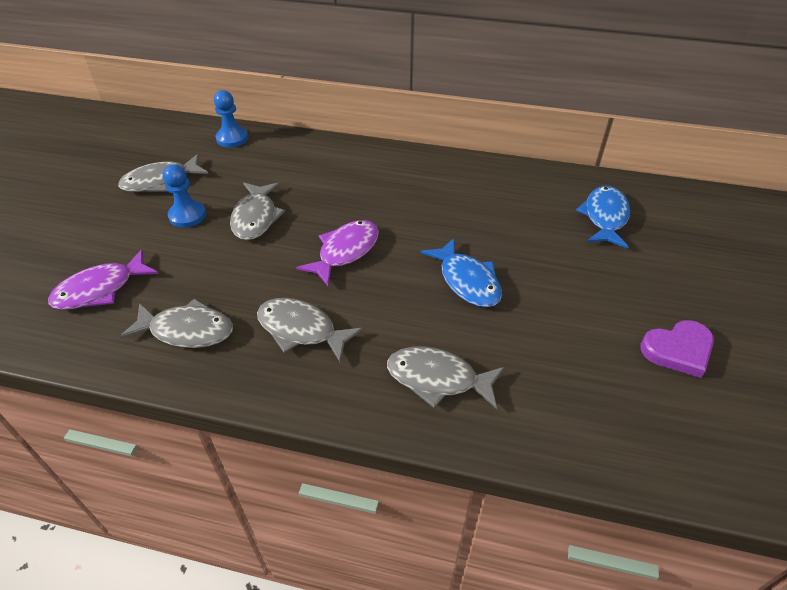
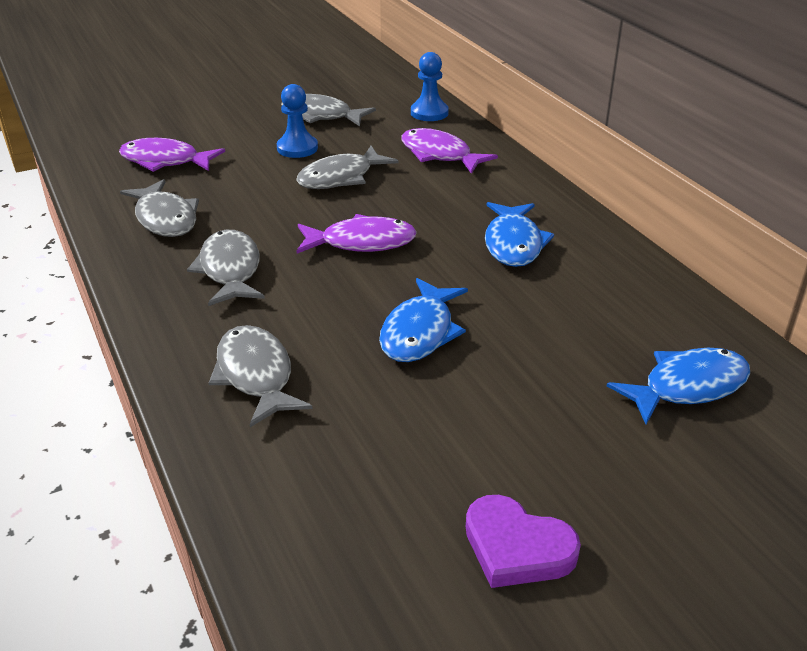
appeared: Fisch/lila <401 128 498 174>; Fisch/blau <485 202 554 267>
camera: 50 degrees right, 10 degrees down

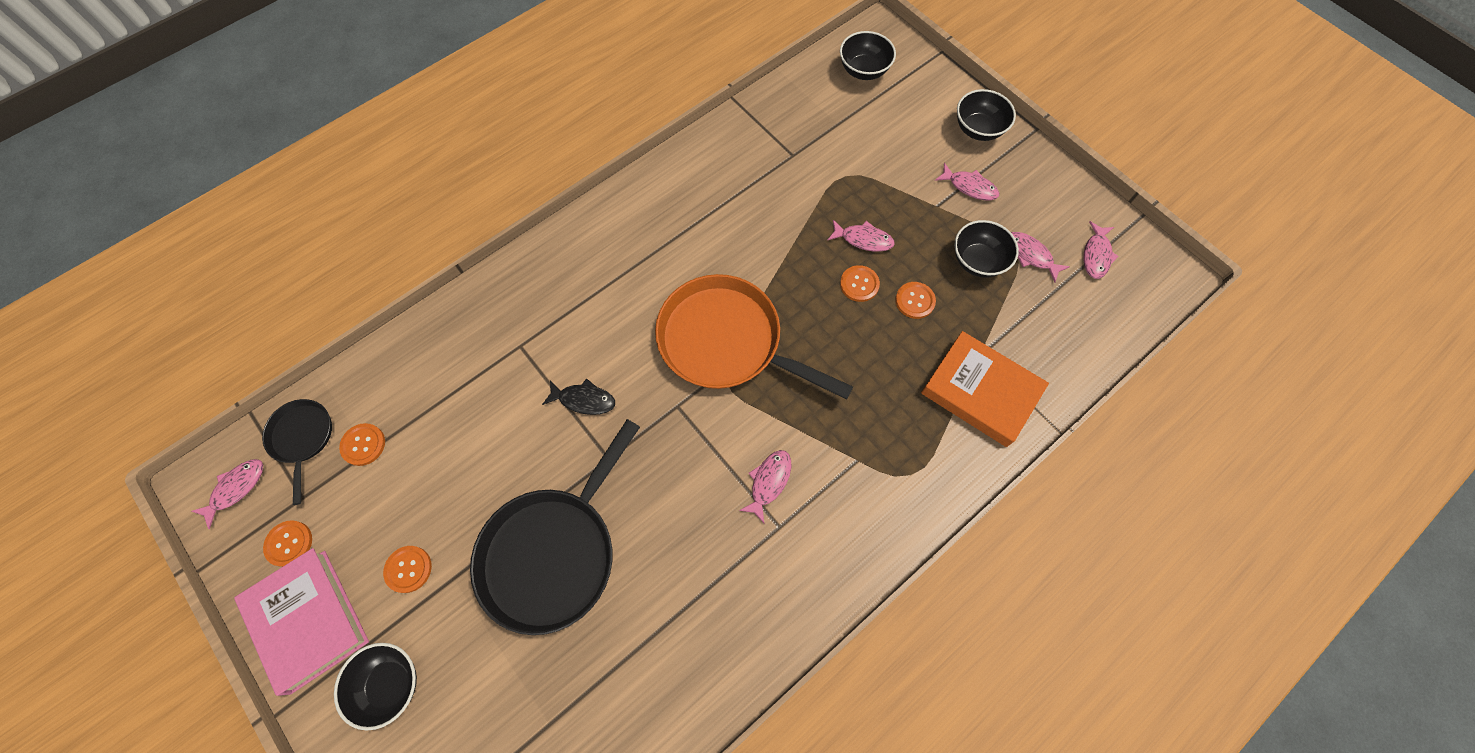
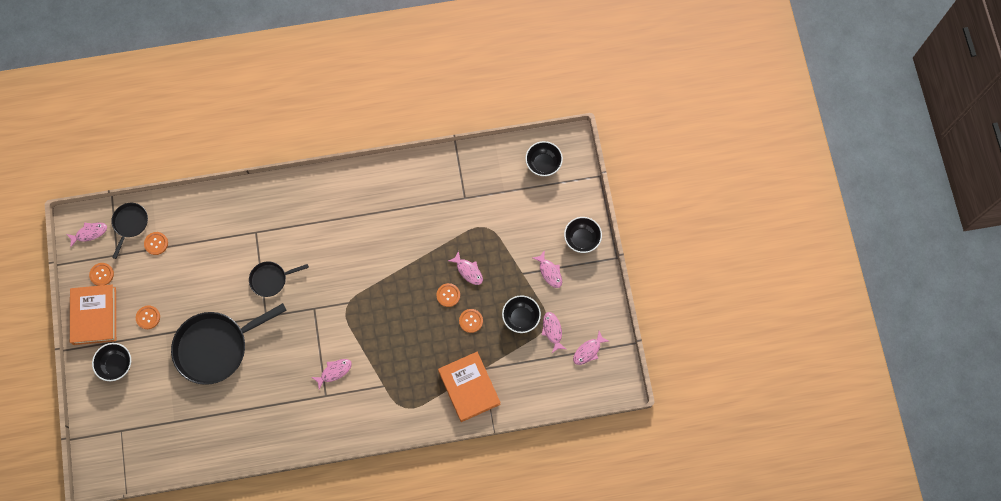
missing: Pfanne/orange <655 274 853 400>
exchanged: Fisch/schwarz <542 378 615 415> to Pfanne/schwarz <249 261 309 297>
colour: Buch/rosa <234 548 369 696> to Buch/orange <70 285 116 345>
camera: 30 degrees right, 5 degrees up

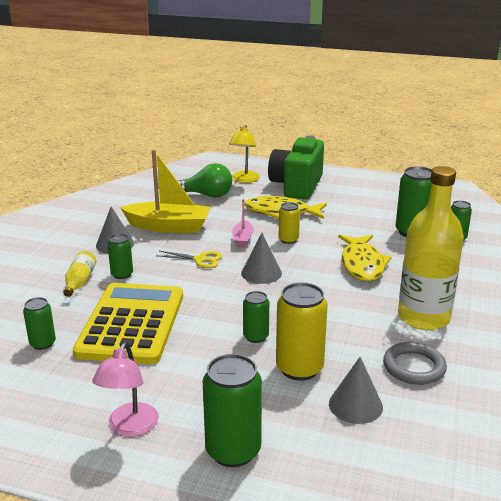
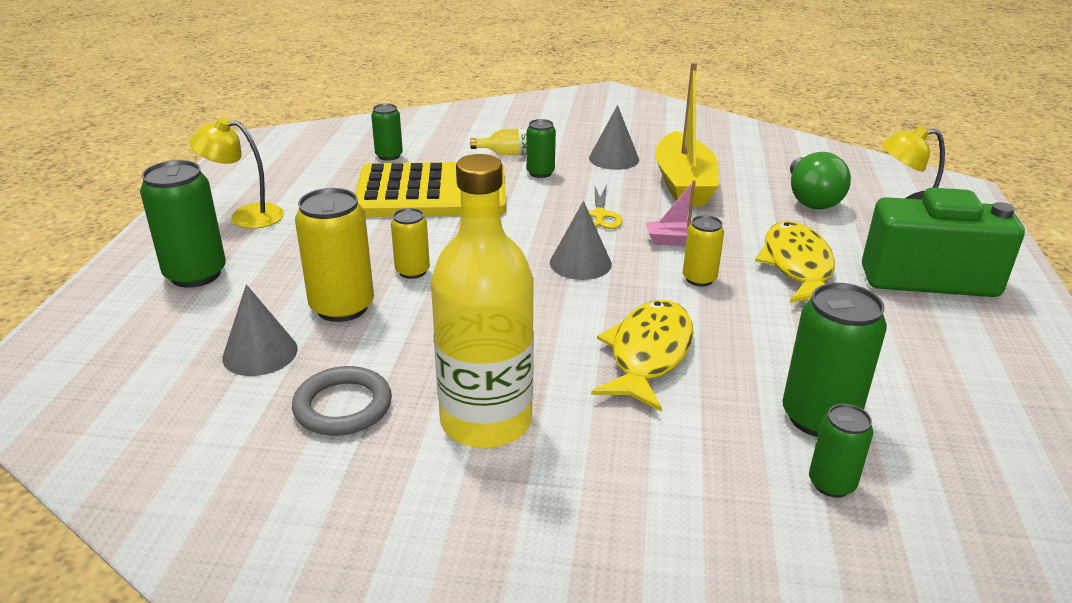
colour: Lampe/rosa <92 342 159 437> to Lampe/gelb <190 118 284 229>; Dose/grün <243 291 269 343> to Dose/gelb <391 208 430 279>
spun: Fisch/gelb <338 235 392 282> = <591 300 694 411> 120 degrees clockwise
camera: 80 degrees right, 5 degrees up

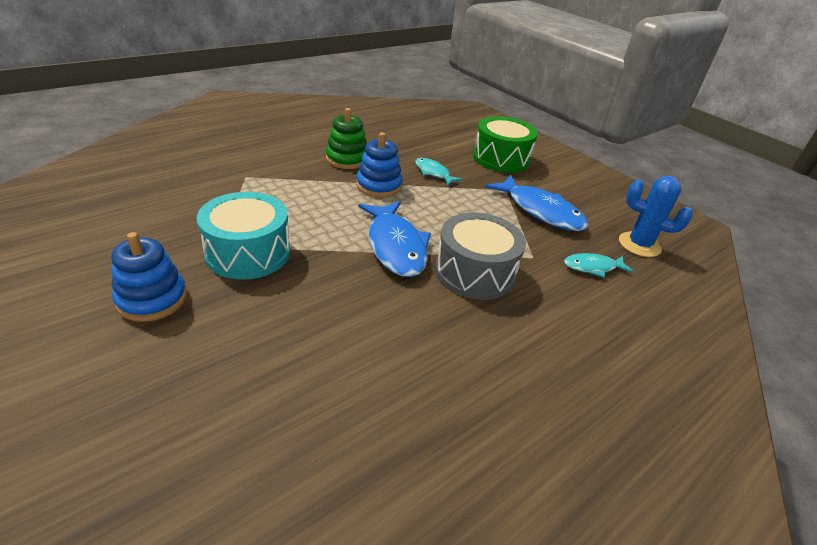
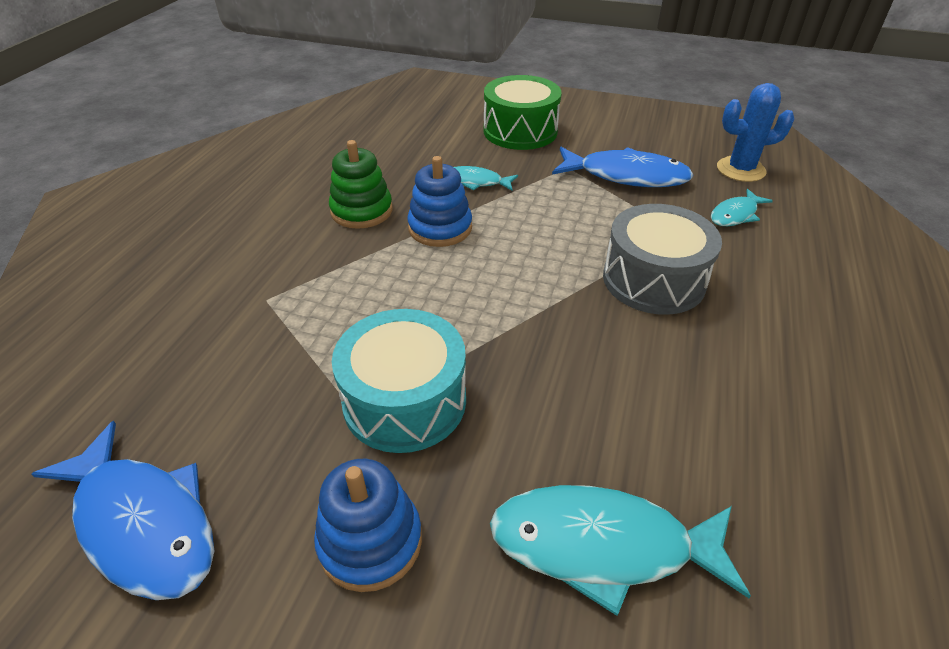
appeared: Fisch/türkis <490 485 751 616>
relocated: Fisch/blau <358 201 431 277> to <32 421 214 600>
camera: 30 degrees left, 5 degrees up

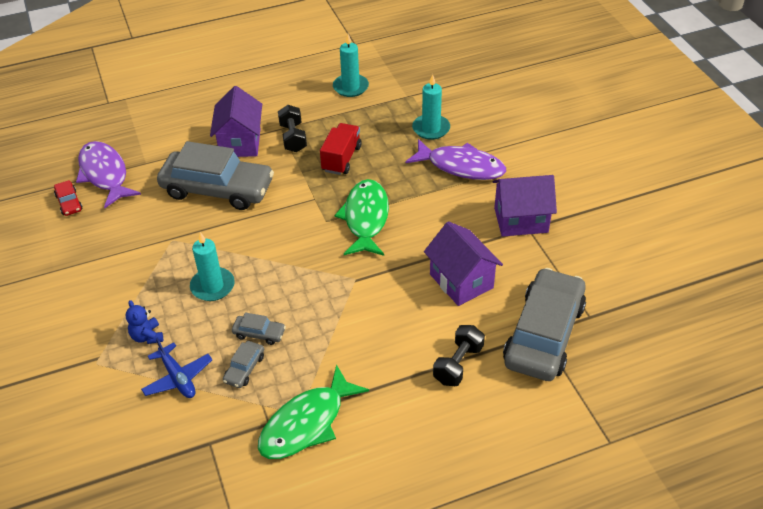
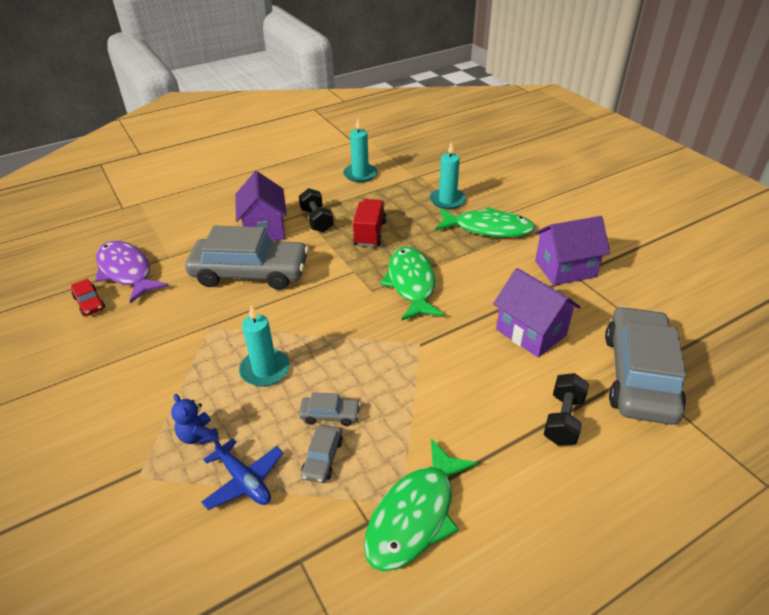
colour: Fisch/lila <406 139 506 180> to Fisch/grün <435 207 535 237>
camera: 10 degrees left, 5 degrees down

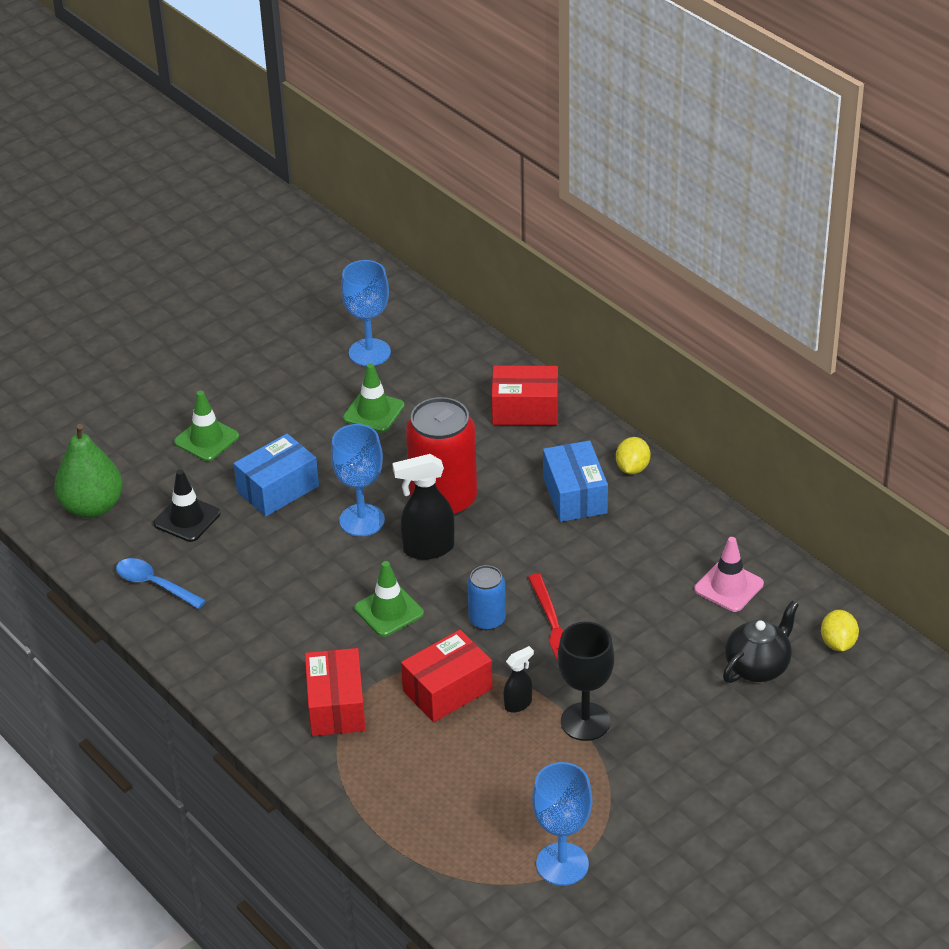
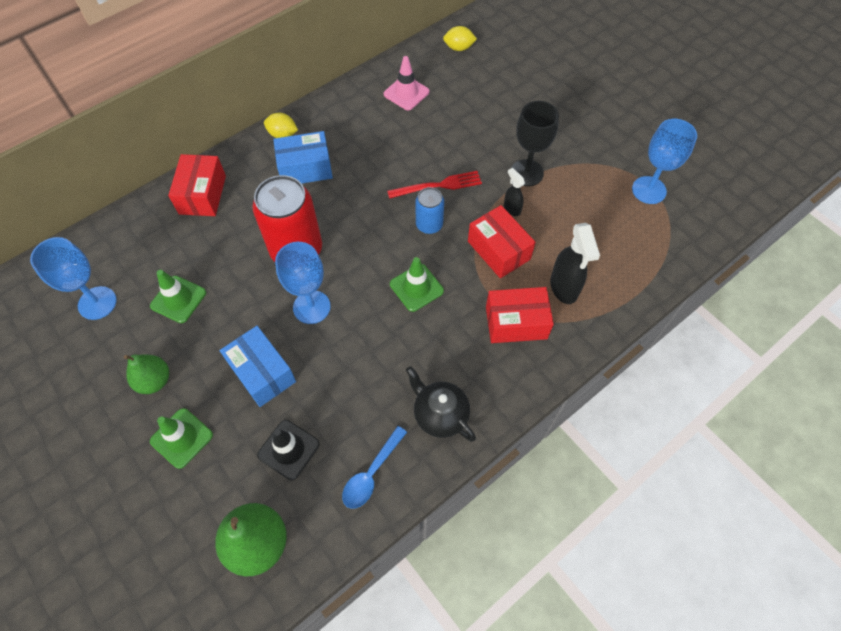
appeared: Birne/grün <124 354 169 394>
relocated: Sprühflasche/schwarz <392 454 454 560> to <550 223 600 304>; Teekanne/schwarz <723 601 799 683> to <406 366 476 442>
camera: 90 degrees left, 20 degrees up

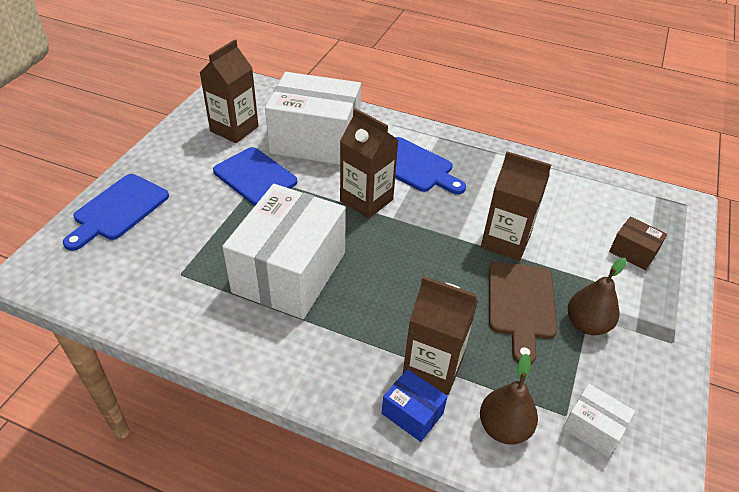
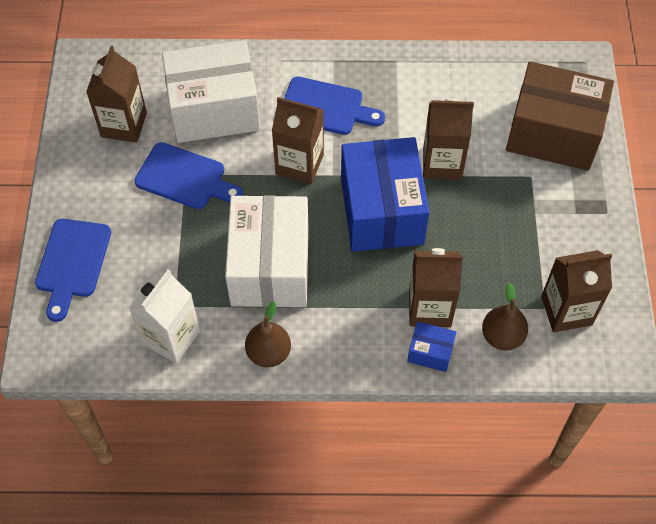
missing: Schneidebrett/braun <489 262 557 364>
appeared: Getränkekarton/weiß <129 269 200 364>; Schachtel/blau <341 137 430 252>
relocated: Birne/braun <568 258 627 335> to <245 301 291 367>
exchanged: Schachtel/weiß <563 384 635 457> to Getränkekarton/braun <541 250 612 332>
size: Schachtel/braun <609 216 667 270> = <506 61 614 171> x2.34
camera: 20 degrees left, 15 degrees up

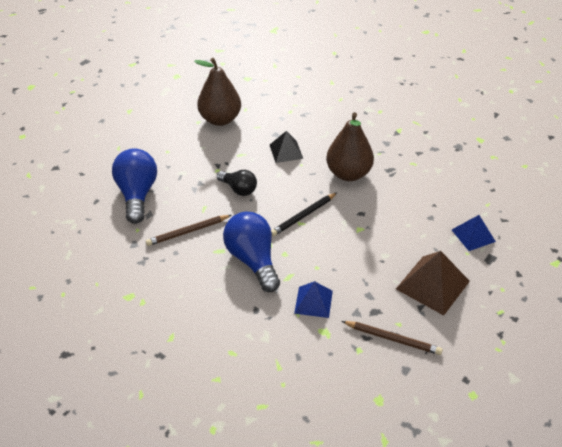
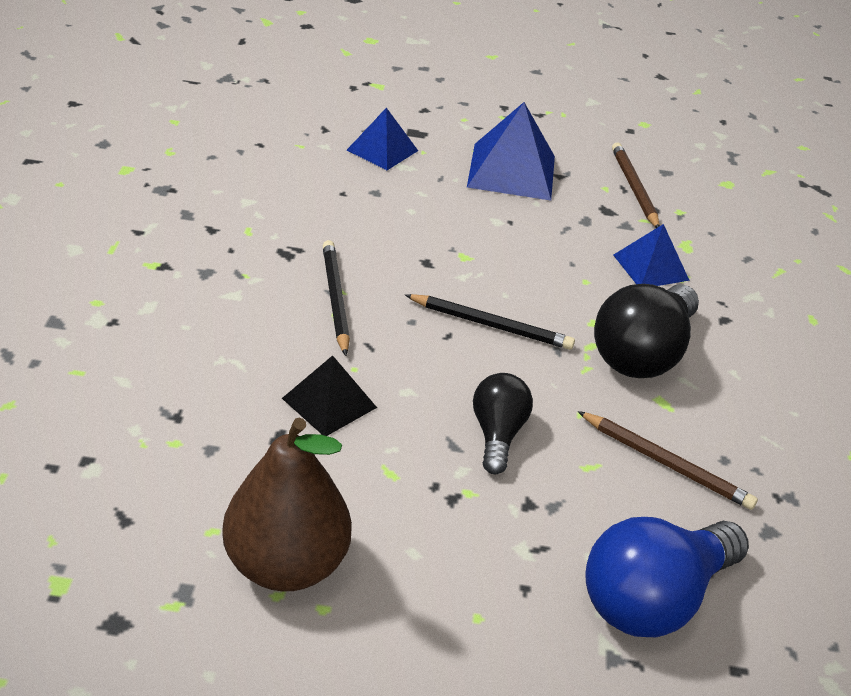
exchanged: Birne/braun <326 112 374 181> to Bleistift/schwarz <323 240 350 356>
colour: Glühbirne/blau <223 212 280 292> to Glühbirne/schwarz <594 284 699 378>; Pyramide/braun <396 251 470 315> to Pyramide/blau <467 102 555 201>
camera: 125 degrees left, 5 degrees down

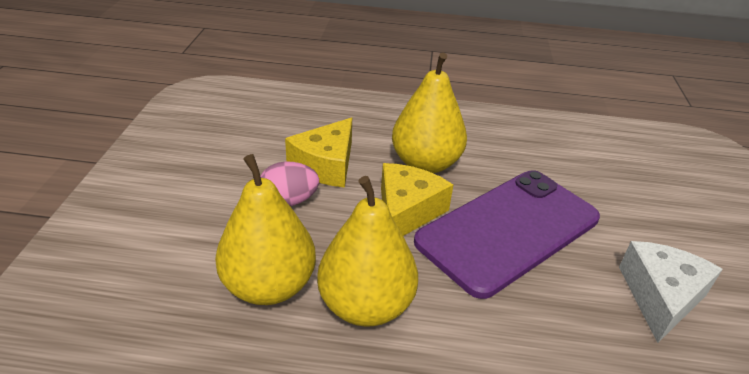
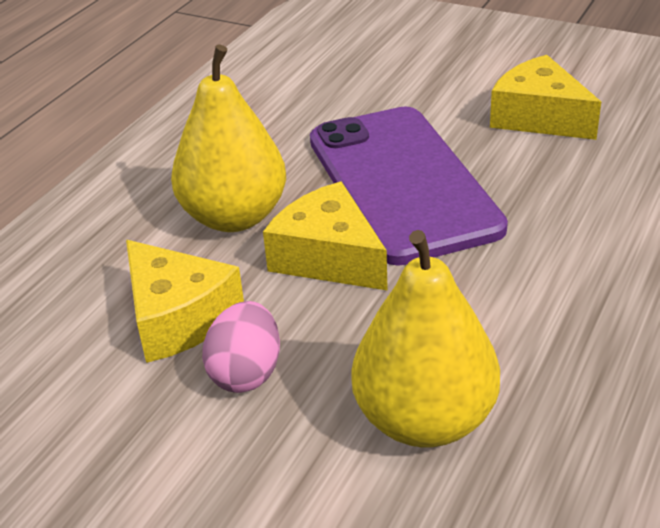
missing: Birne/gelb <317 176 418 326>
colour: Käse/weiß <619 241 723 343> to Käse/gelb <490 55 601 140>
camera: 65 degrees left, 0 degrees up

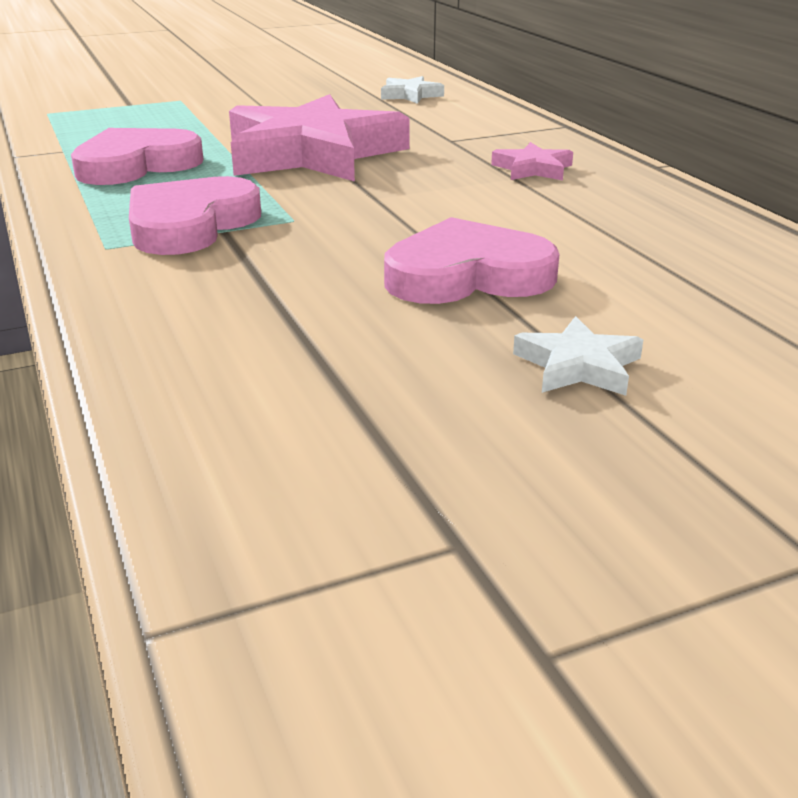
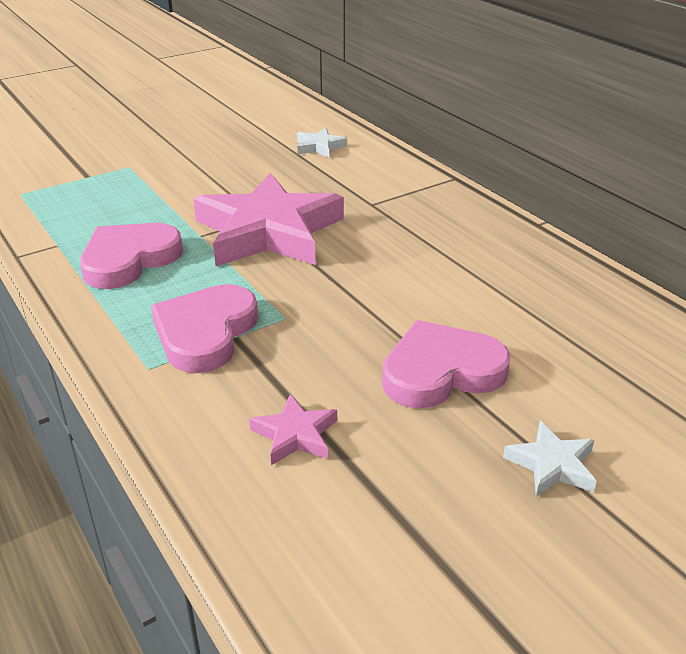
relocated: Stern/rosa <491 142 573 181> to <249 394 337 465>
camera: 10 degrees left, 5 degrees up

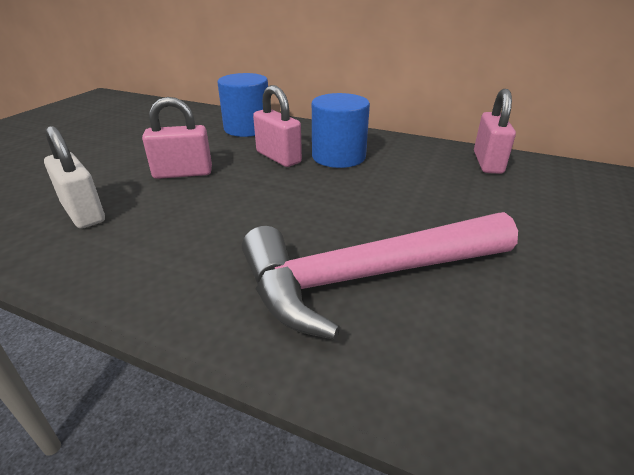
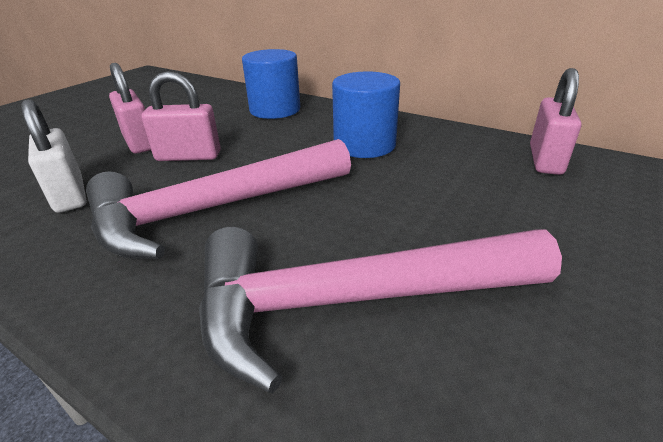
appeared: Hammer/rosa <86 139 351 259>
relocated: Vorhängeschloss/rosa <253 85 302 167> to <109 63 151 153>
camera: 10 degrees right, 0 degrees up

